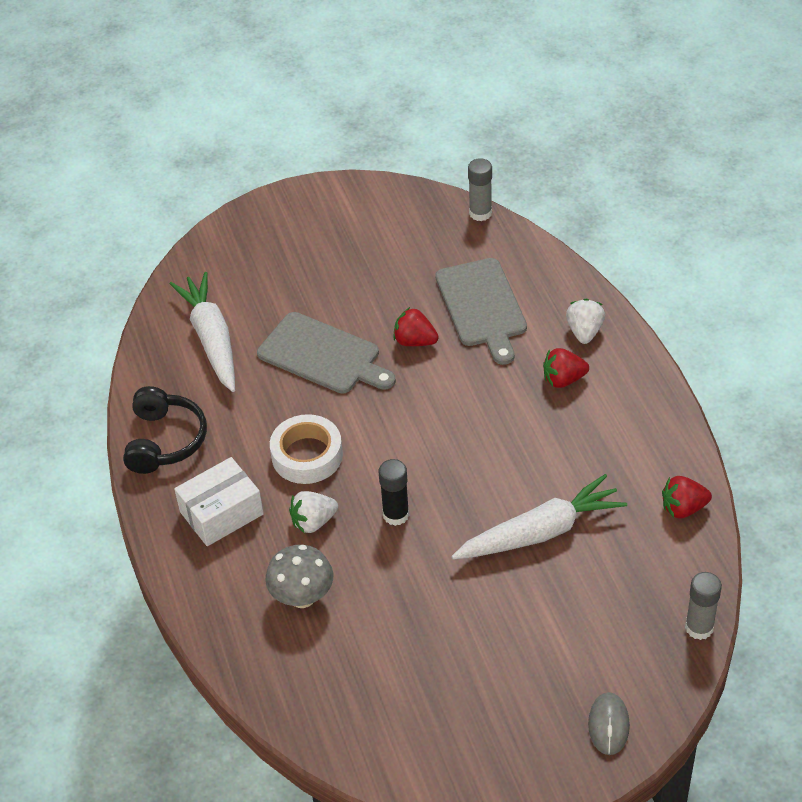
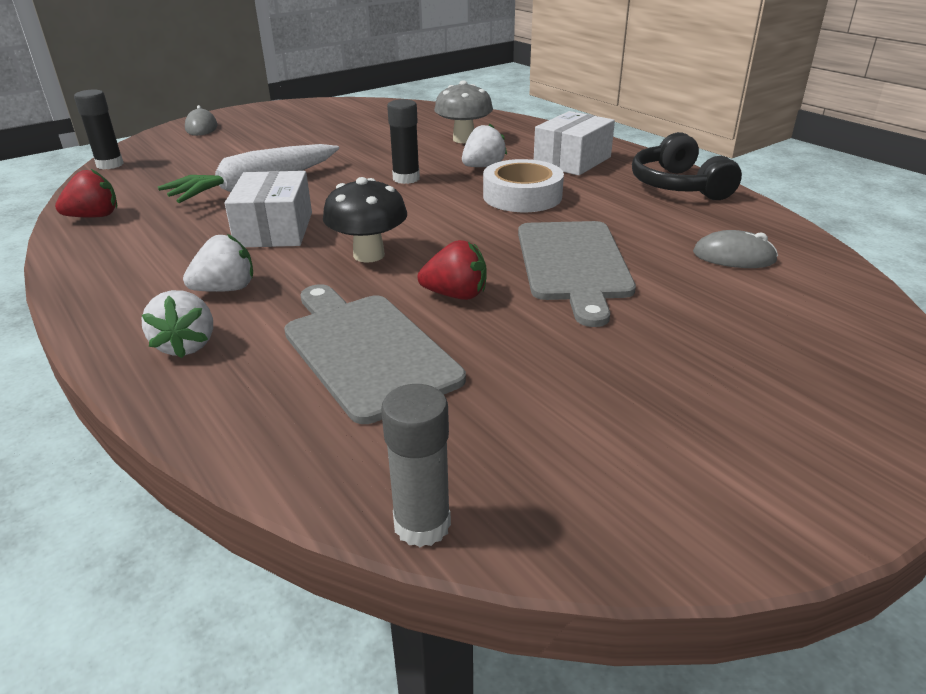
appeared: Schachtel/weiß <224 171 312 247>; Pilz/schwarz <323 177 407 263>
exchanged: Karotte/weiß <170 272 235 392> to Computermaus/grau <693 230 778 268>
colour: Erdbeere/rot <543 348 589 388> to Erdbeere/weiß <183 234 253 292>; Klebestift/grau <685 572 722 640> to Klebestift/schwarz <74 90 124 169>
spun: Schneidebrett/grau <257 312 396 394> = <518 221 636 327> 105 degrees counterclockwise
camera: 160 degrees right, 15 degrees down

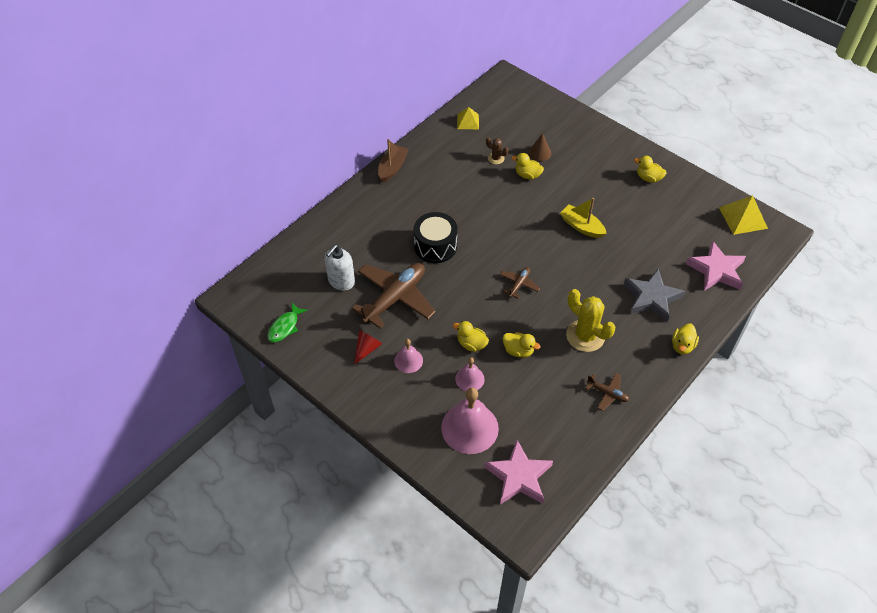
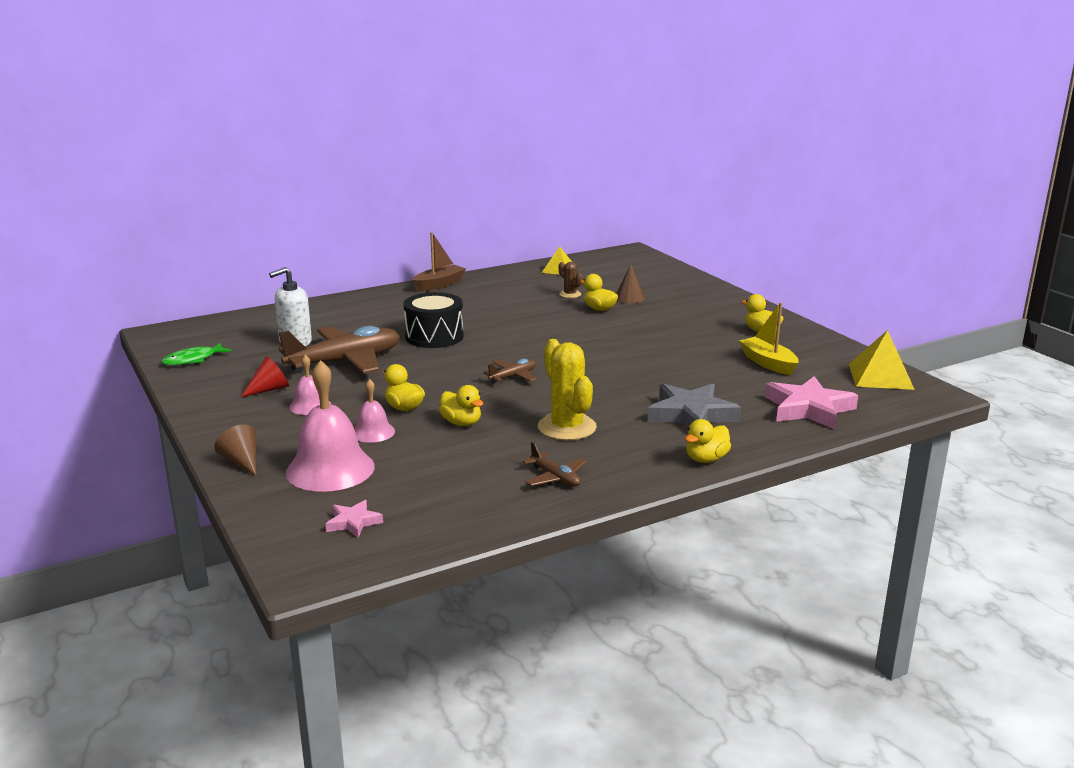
appeared: Kegel/braun <214 424 256 476>
relocated: Boot/gelb <560 198 607 238> to <739 303 799 375>
size: Stern/rosa <484 440 553 504> = <326 500 383 538> x0.51
camera: 20 degrees right, 30 degrees down

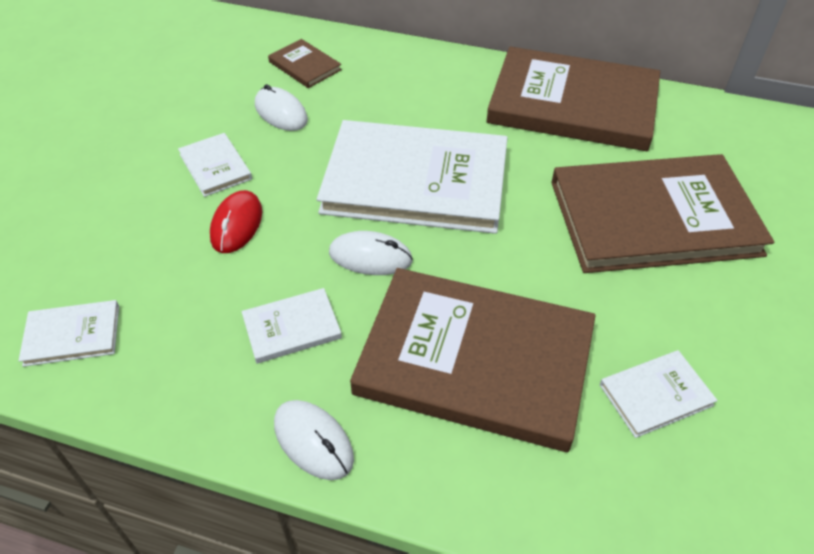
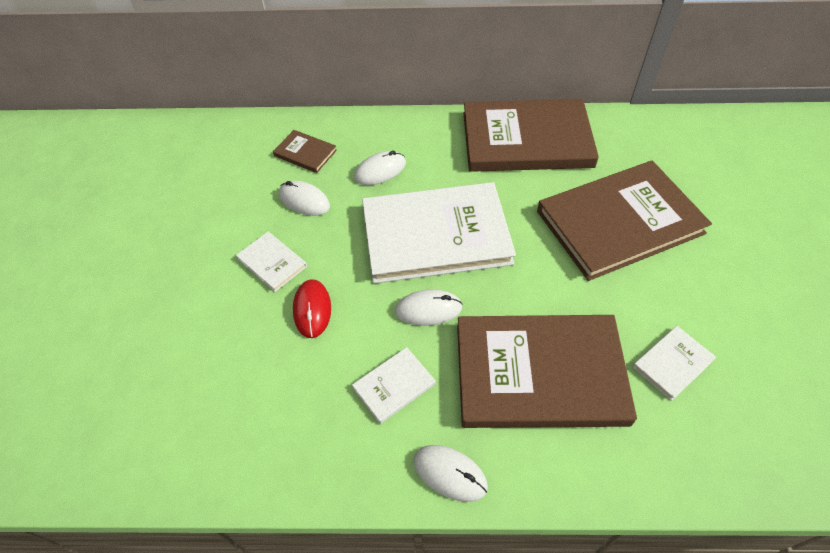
missing: Buch/weiß <19 300 119 367>
appeared: Computermaus/weiß <354 151 406 185>
camera: 15 degrees left, 5 degrees up

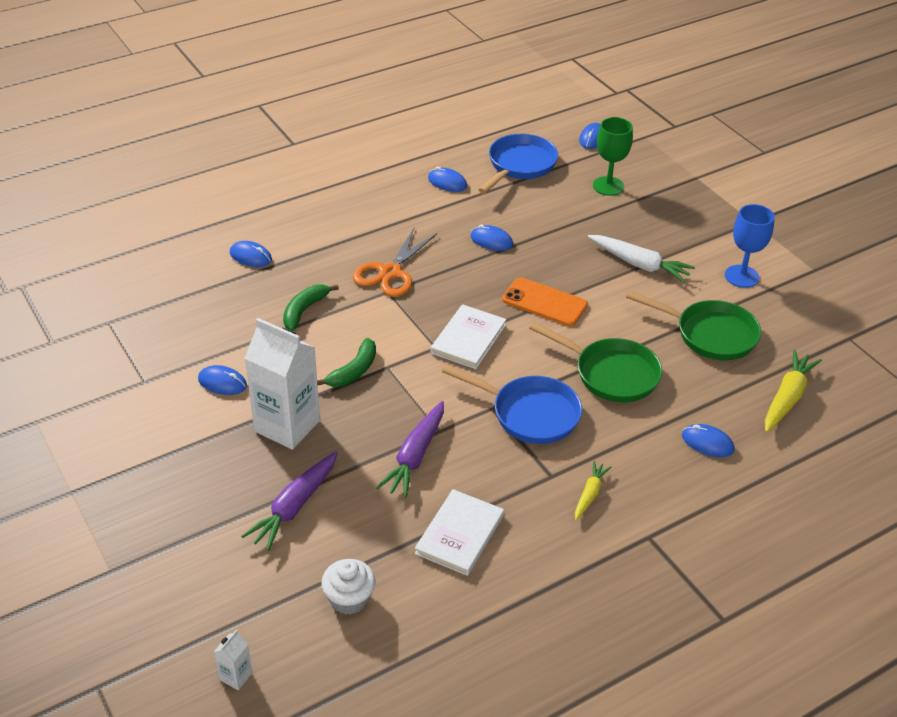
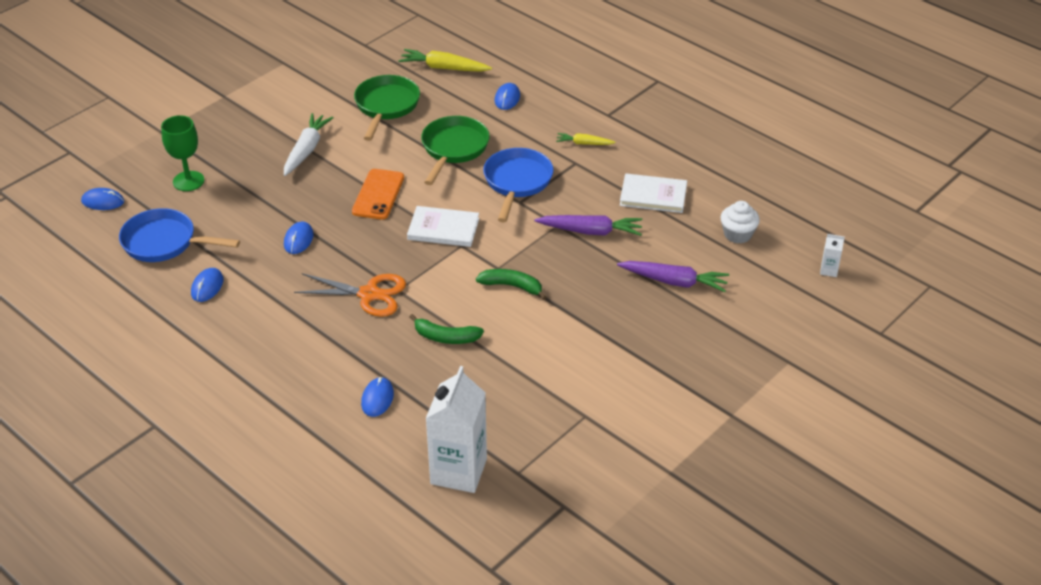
missing: Computermaus/blau <198 365 247 395>; Kelch/blau <725 204 775 288>
relocated: Getränkekarton/weiß <244 318 320 450> to <426 366 487 493>
camera: 105 degrees left, 0 degrees up

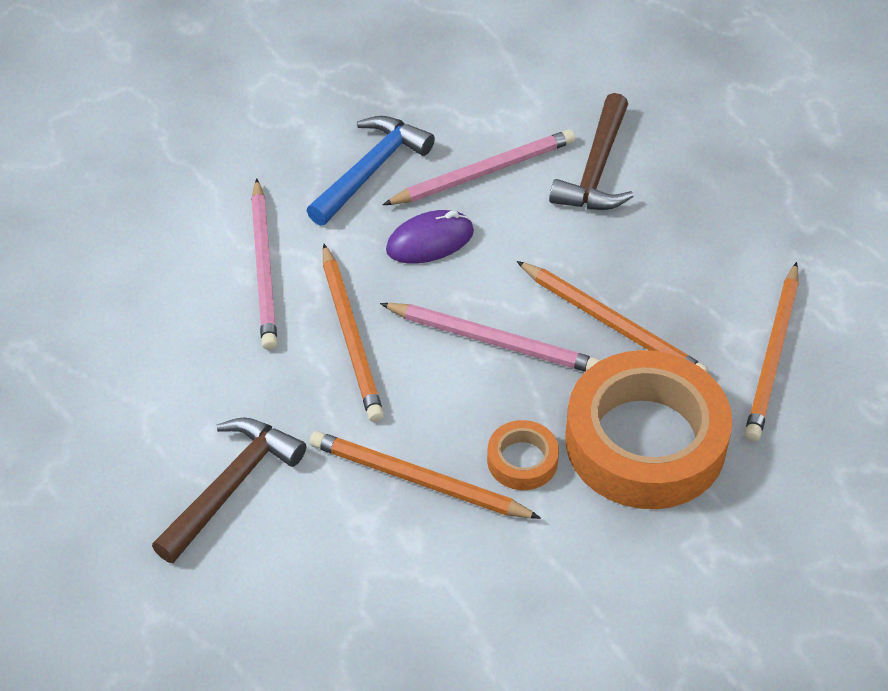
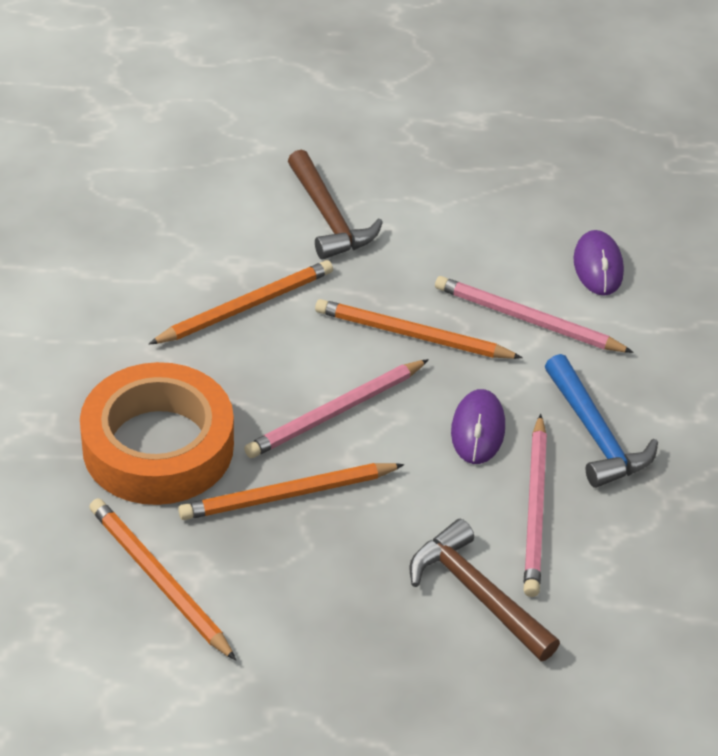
missing: Klebeband/orange <487 420 559 490>
appeared: Computermaus/lila <573 230 624 296>
camera: 120 degrees right, 5 degrees down

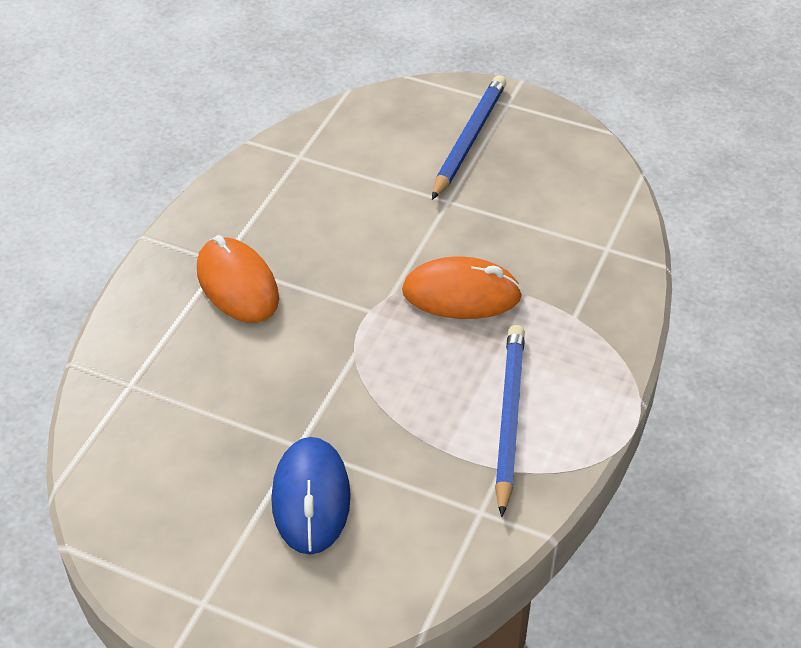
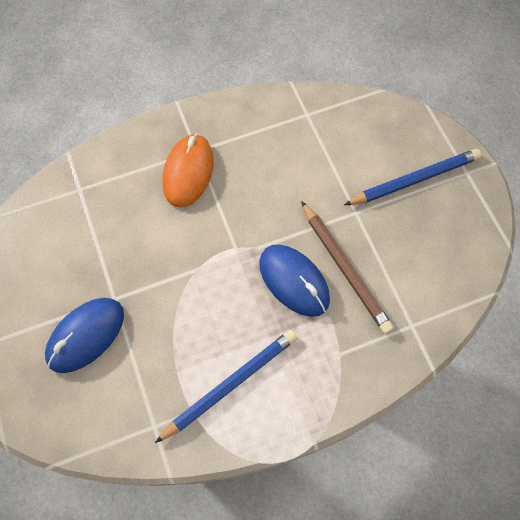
appeared: Bleistift/braun <301 201 394 334>
colour: Computermaus/orange <402 257 522 319> to Computermaus/blau <259 245 330 317>
camera: 45 degrees right, 20 degrees up

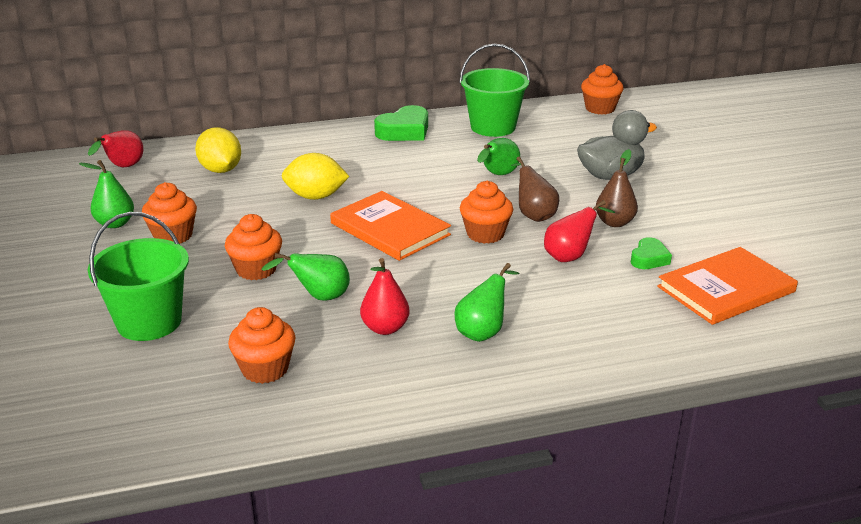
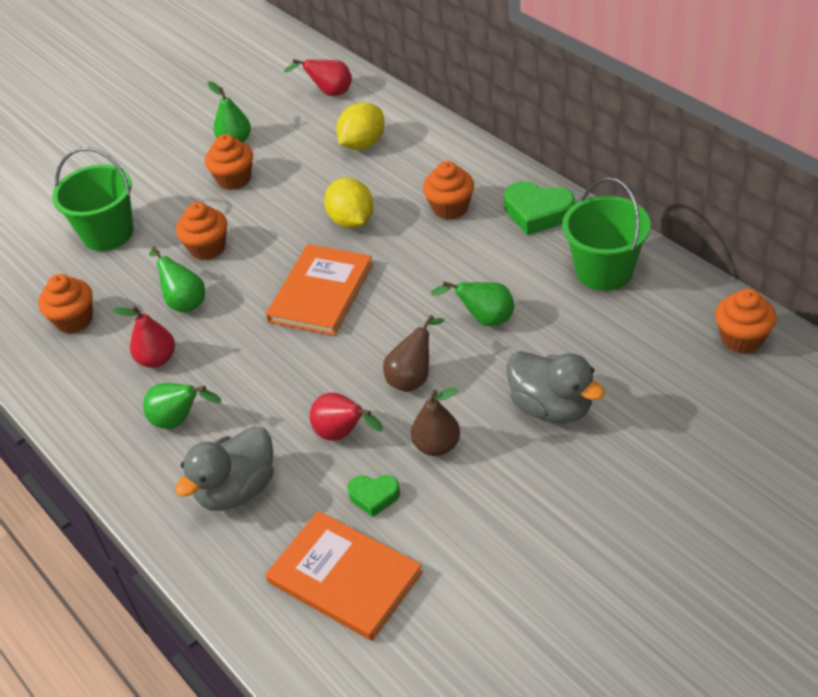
appeared: Ente/grau <175 426 274 511>
relocated: Muffin/orange <460 181 513 244> to <423 161 474 220>
camera: 70 degrees right, 15 degrees up

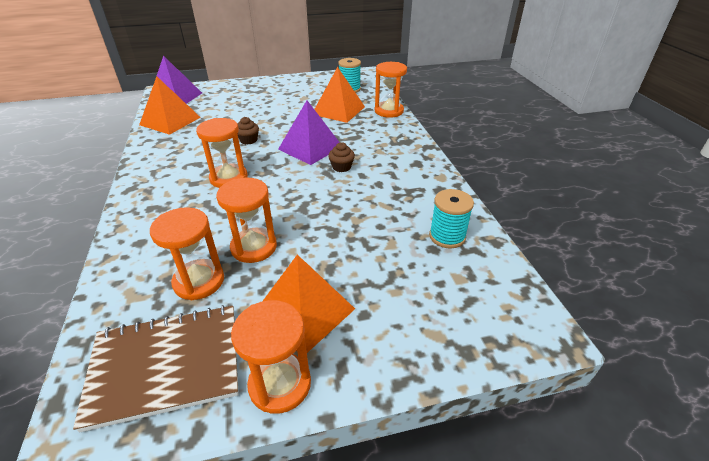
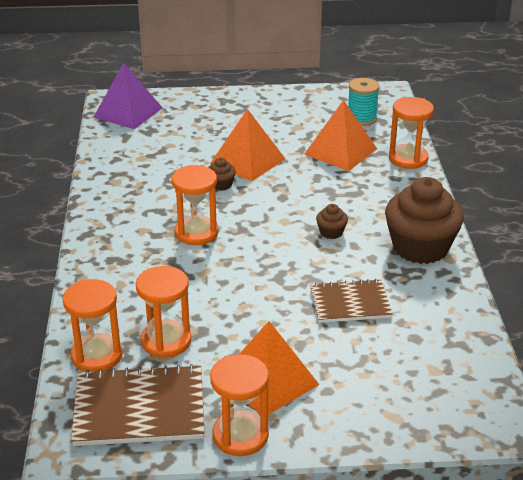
missing: Pyramide/lila <278 101 340 165>; Garnrolle/türkis <429 189 474 248>
appeared: Notizbuch/braun <310 279 393 323>; Muffin/braun <385 177 464 264>
relocated: Pyramide/orange <139 76 201 135> to <210 109 285 181>; Sanduhr/orange <216 177 277 263> to <62 279 123 372>
camera: 10 degrees right, 5 degrees down

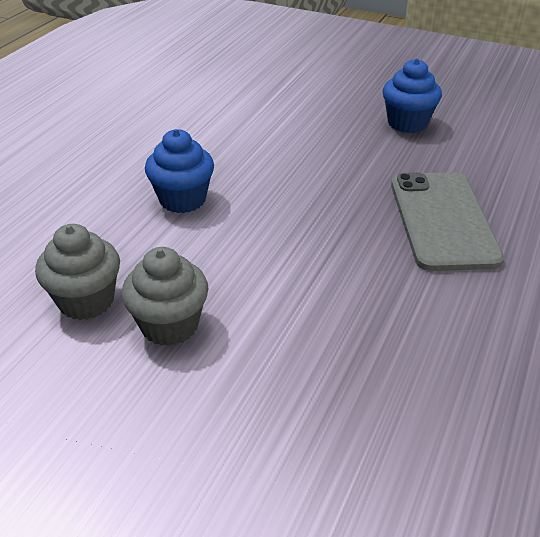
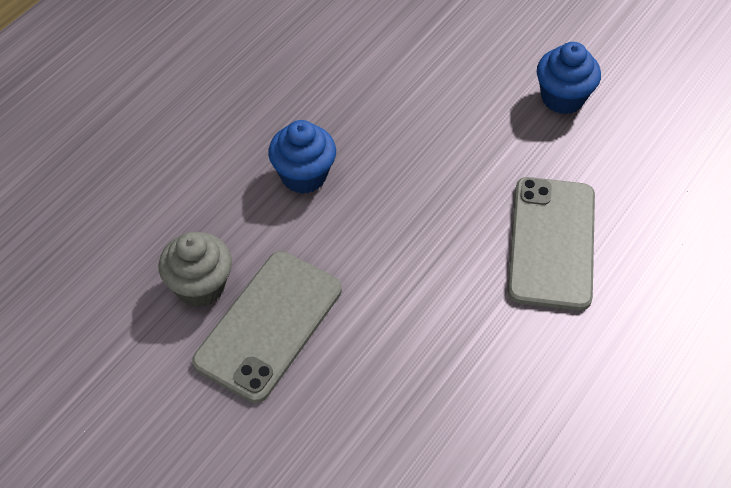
exchanged: Muffin/grau <122 247 209 346> to Handy/grau <192 251 342 403>
camera: 10 degrees right, 15 degrees up

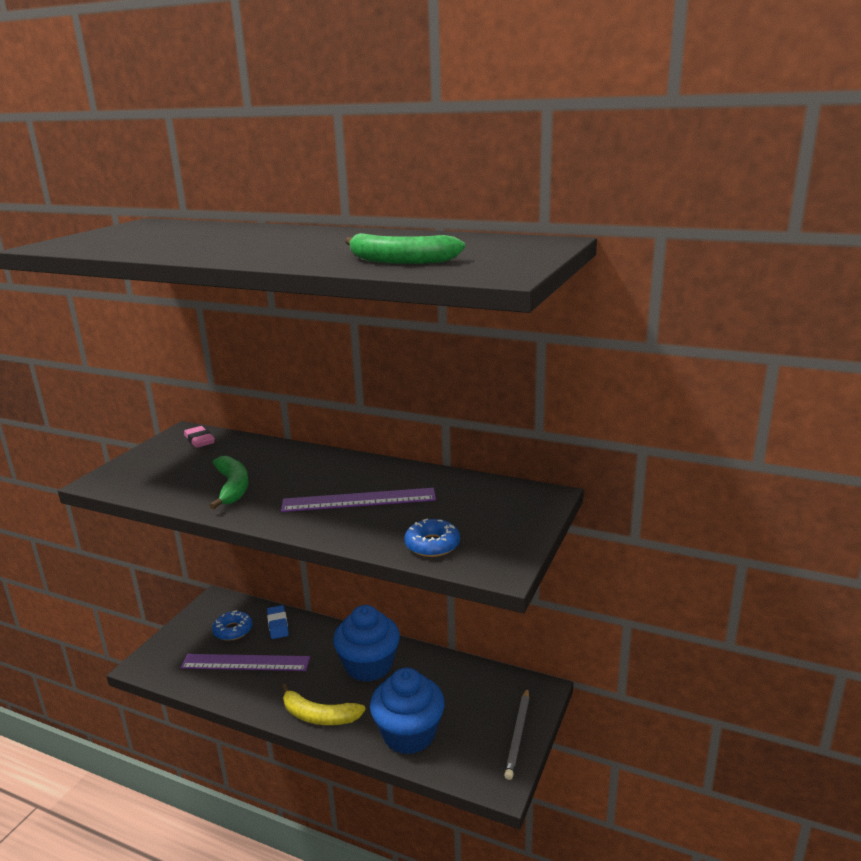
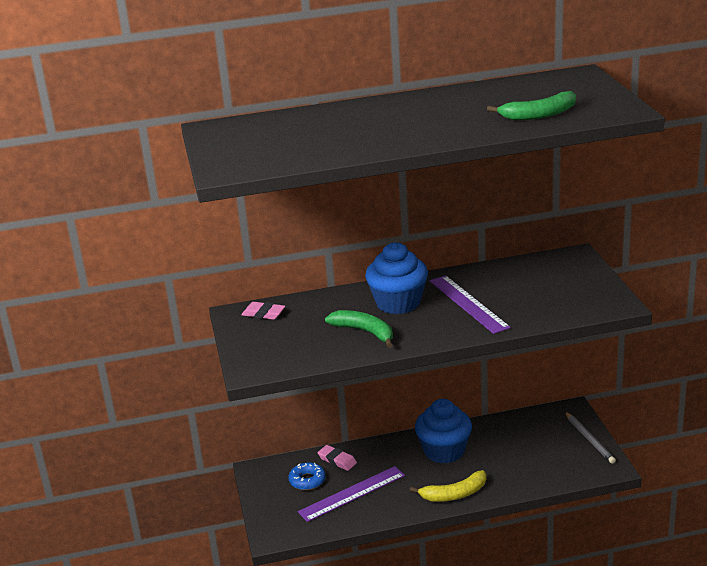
missing: Donut/blau <404 518 460 557>
relocated: Muffin/blau <370 668 445 755> to <365 242 428 314>
colour: Radiergummi/blau <267 605 289 639> to Radiergummi/rosa <318 445 357 471>
spun: Lineal/lila <281 488 436 512> = <430 275 511 334> 75 degrees counterclockwise
camera: 35 degrees left, 5 degrees up

